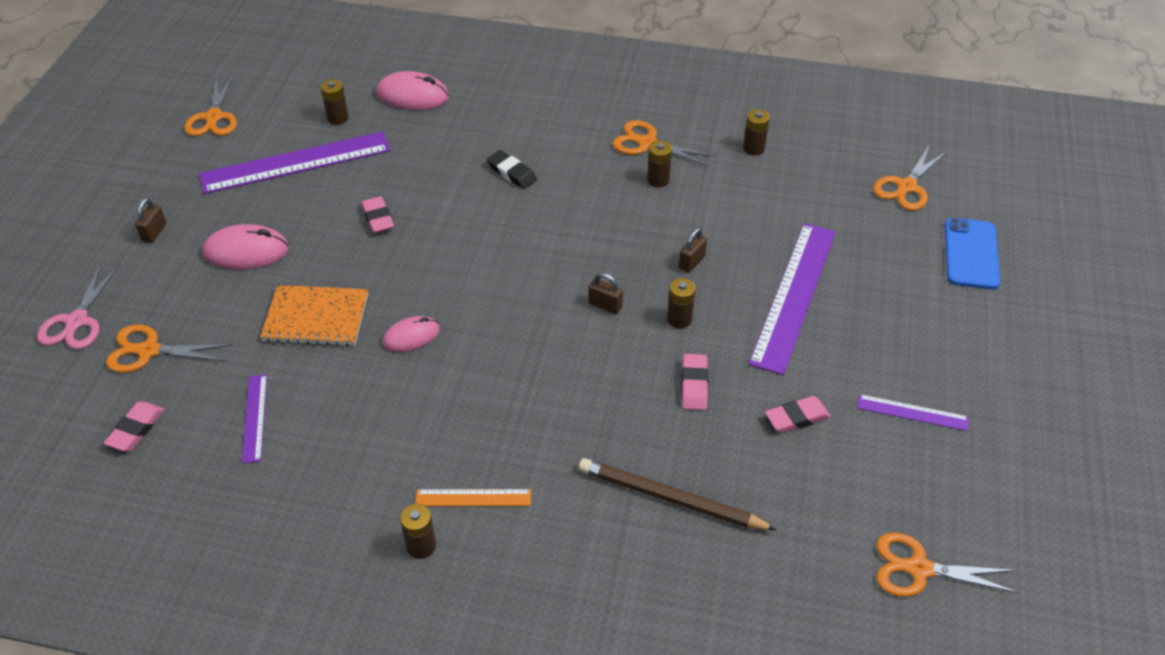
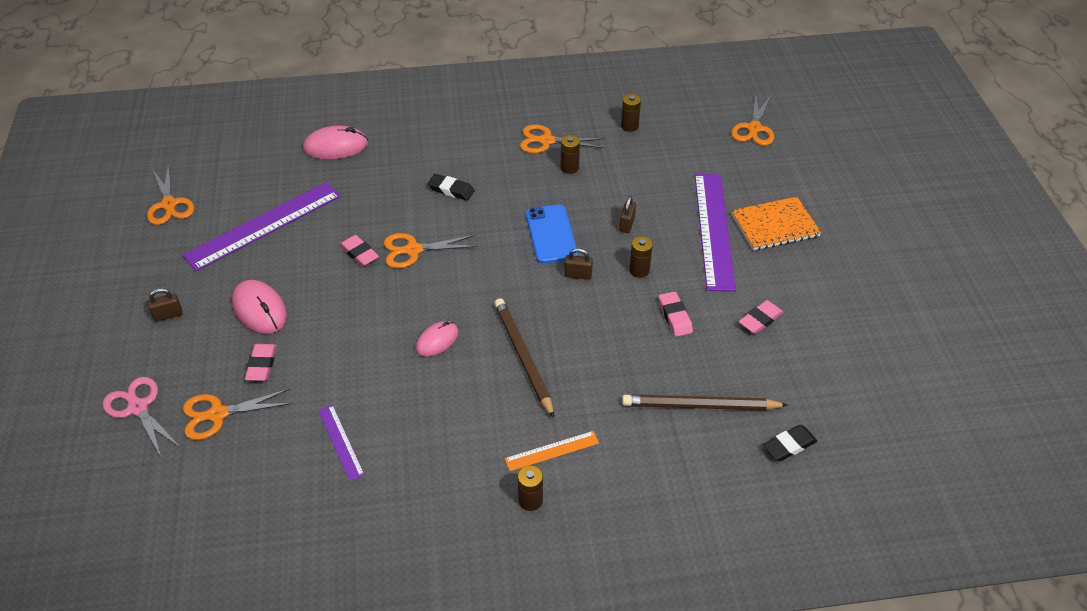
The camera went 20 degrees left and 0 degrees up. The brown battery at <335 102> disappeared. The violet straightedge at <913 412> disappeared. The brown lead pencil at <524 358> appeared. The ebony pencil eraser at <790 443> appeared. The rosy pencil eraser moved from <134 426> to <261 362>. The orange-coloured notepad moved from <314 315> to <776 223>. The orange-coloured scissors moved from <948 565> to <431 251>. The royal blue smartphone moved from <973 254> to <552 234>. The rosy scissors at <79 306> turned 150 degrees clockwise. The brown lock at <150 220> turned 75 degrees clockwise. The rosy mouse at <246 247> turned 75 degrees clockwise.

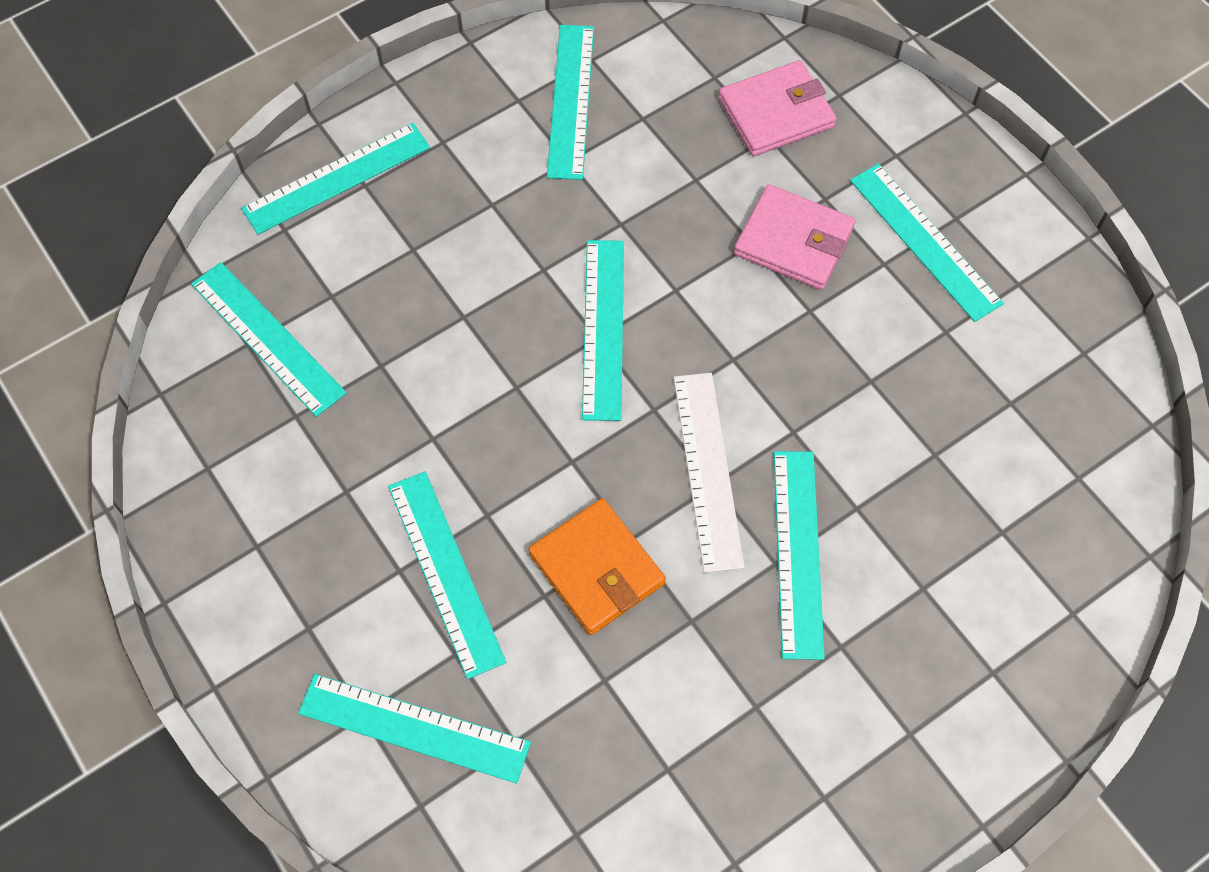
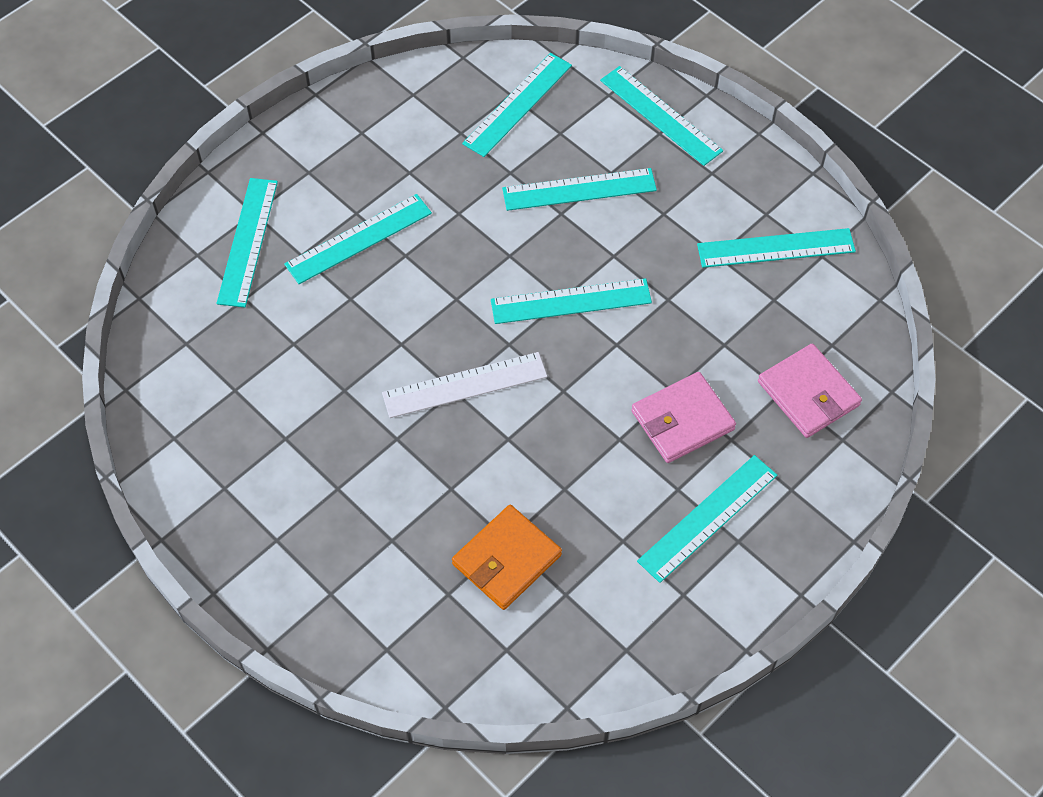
The camera went 80 degrees right and 5 degrees down. The orange-coloured billfold moved from <597 566> to <507 557>. The teal straightedge moved from <799 555> to <579 189>. The rosy billfold at <794 237> turned 45 degrees clockwise.

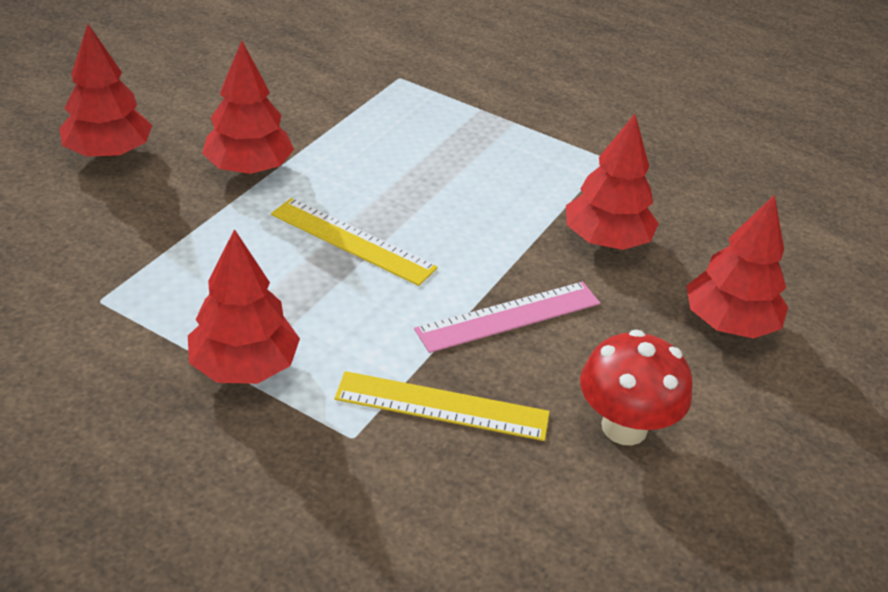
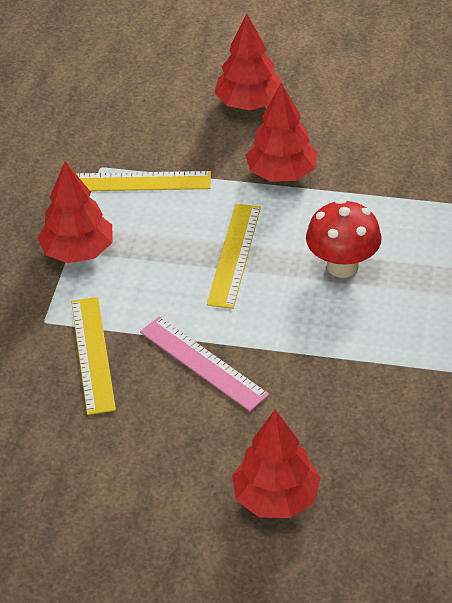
The camera went 75 degrees right and 5 degrees up. The crimson tree at <612 182> disappeared. The bright yellow straightedge at <143 181> appeared. The crimson mushroom moved from <636 387> to <344 238>.

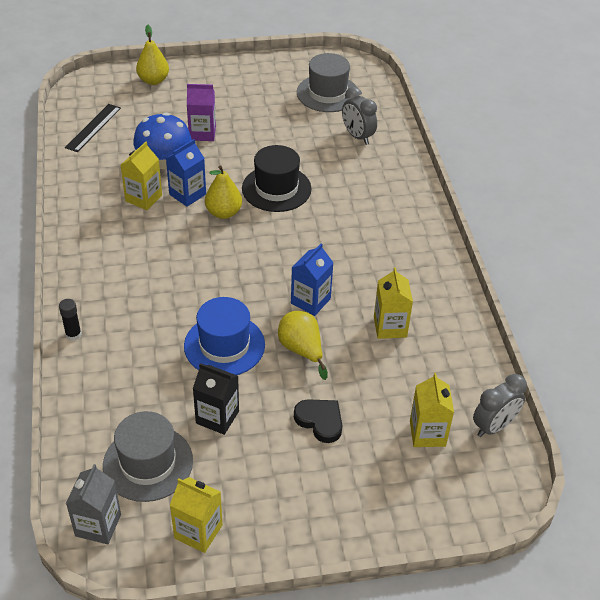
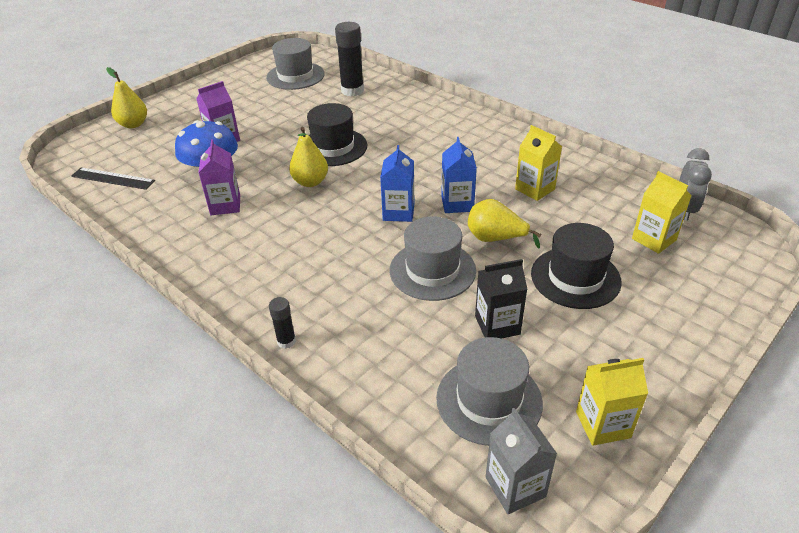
The camera went 35 degrees left and 5 degrees down. The royal blue carton moved from <186 173> to <397 183>. The ebony heart shape at <318 421> was replaced by the ebony tall hat at <576 266>. The grey alarm clock at <359 116> was replaced by the ebony stick of glue at <349 59>. The bright yellow carton at <141 176> became the violet carton at <219 177>. The royal blue tall hat at <224 336> became the grey tall hat at <433 258>. The ebony straightedge at <93 128> turned 60 degrees counterclockwise.

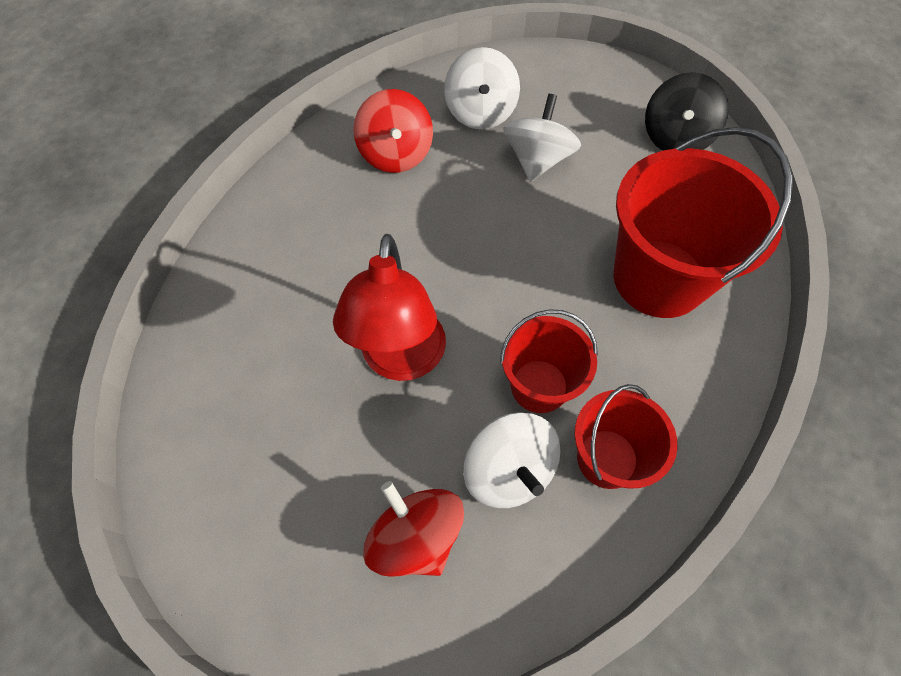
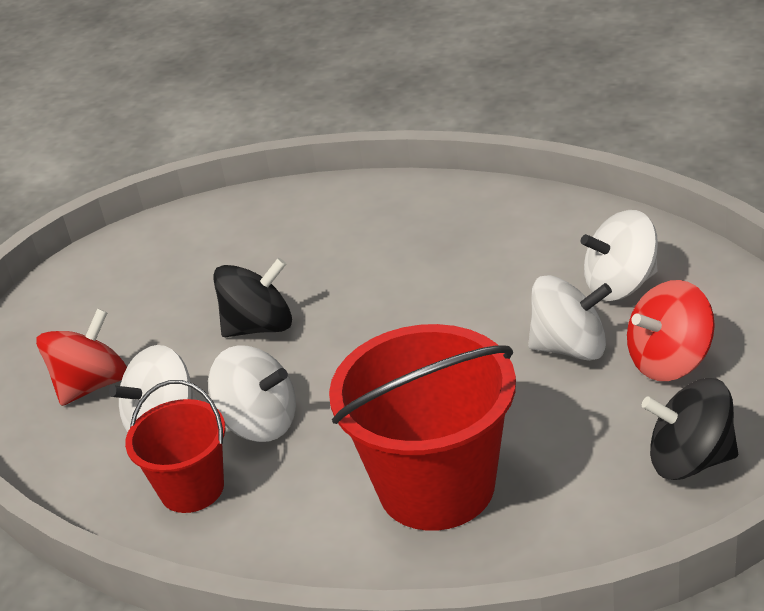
The camera went 80 degrees right and 25 degrees down. The crimson toy top moved from <393 131> to <671 330>. The crimson desk lamp at <389 307> was replaced by the ebony toy top at <252 297>. The crimson bucket at <549 361> was replaced by the snow-white toy top at <252 393>.

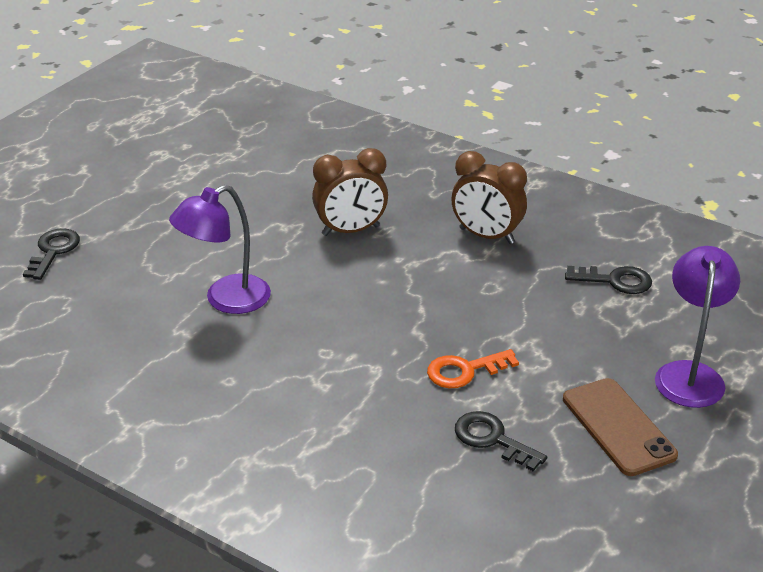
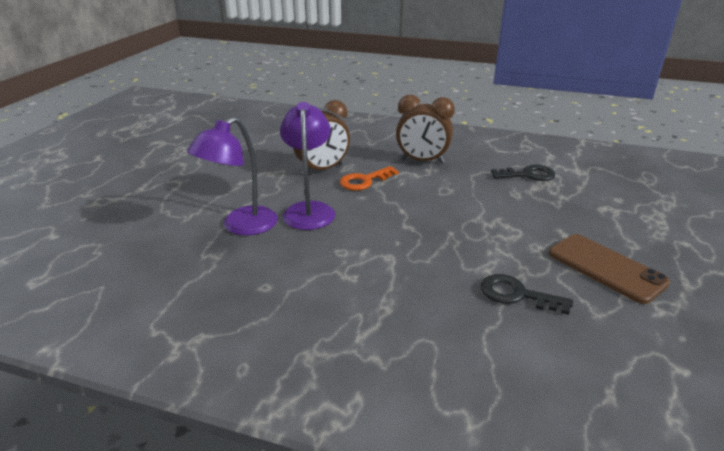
The camera went 15 degrees left and 5 degrees down. The ebony door key at <51 254> disappeared. The orange-coloured door key moved from <473 368> to <369 178>. The violet desk lamp moved from <697 327> to <307 166>.

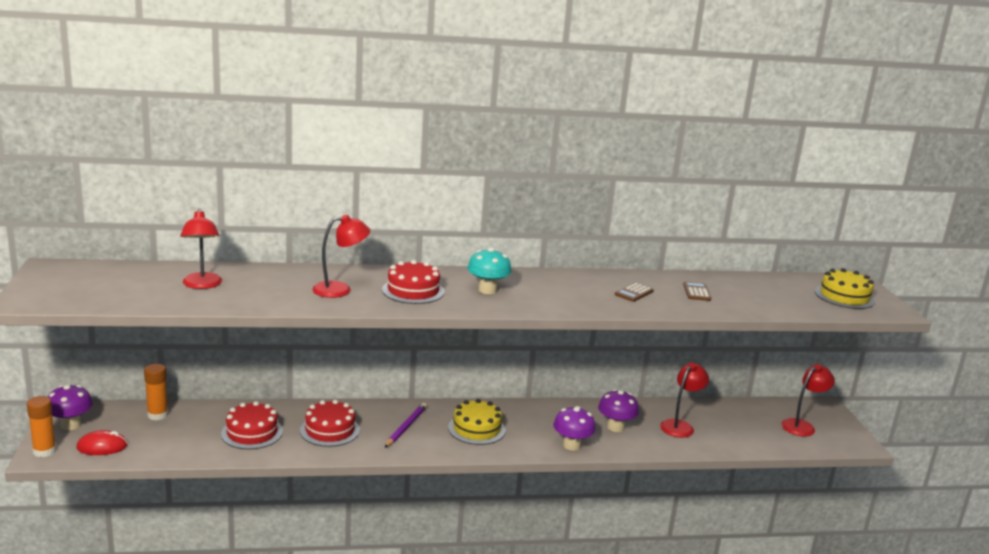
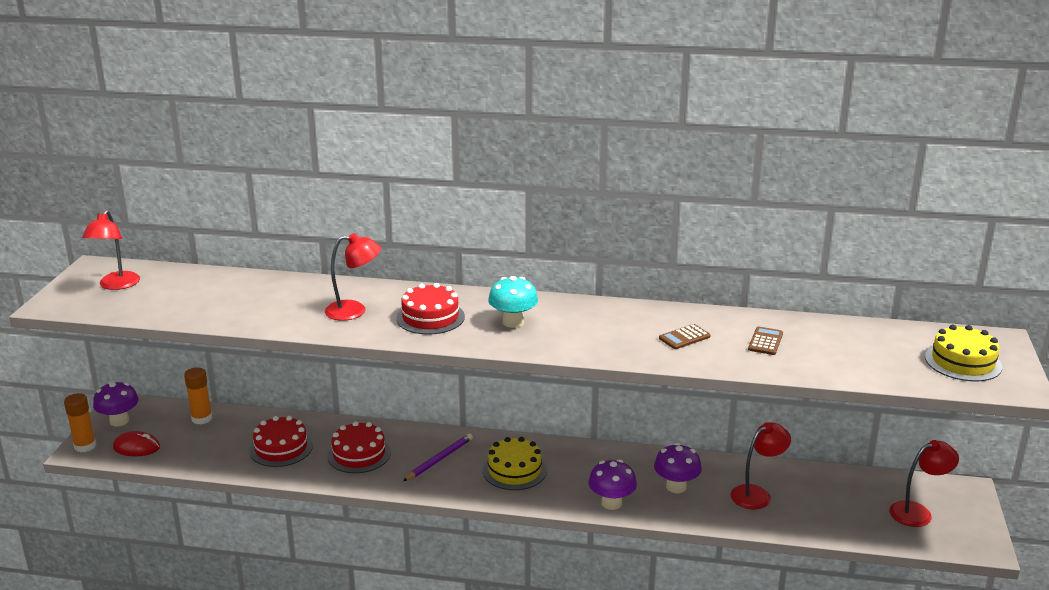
The camera went 20 degrees right and 5 degrees up. The crimson desk lamp moved from <201 249> to <111 250>.

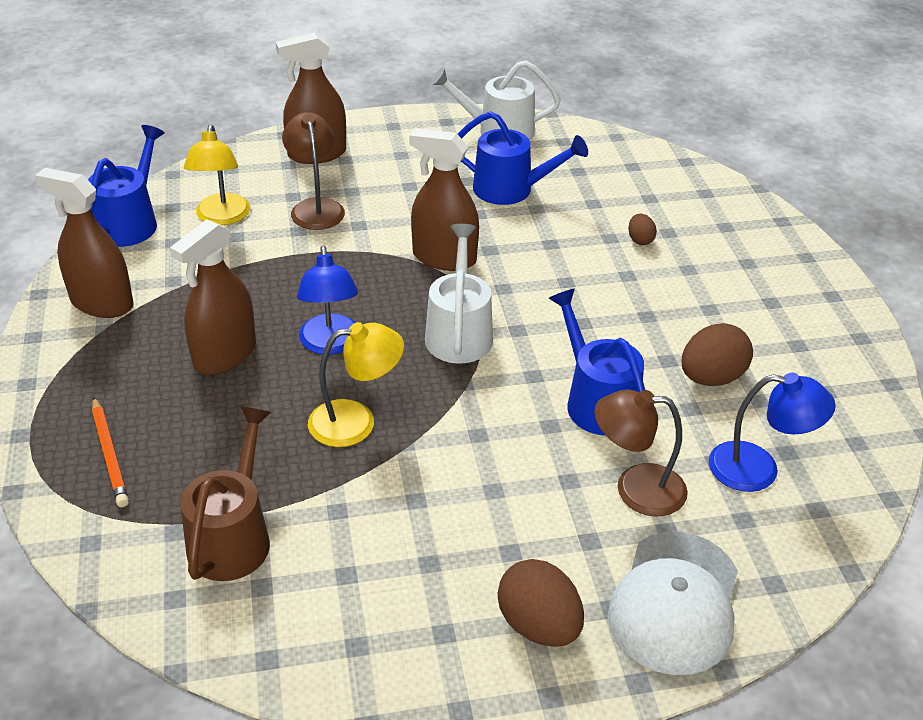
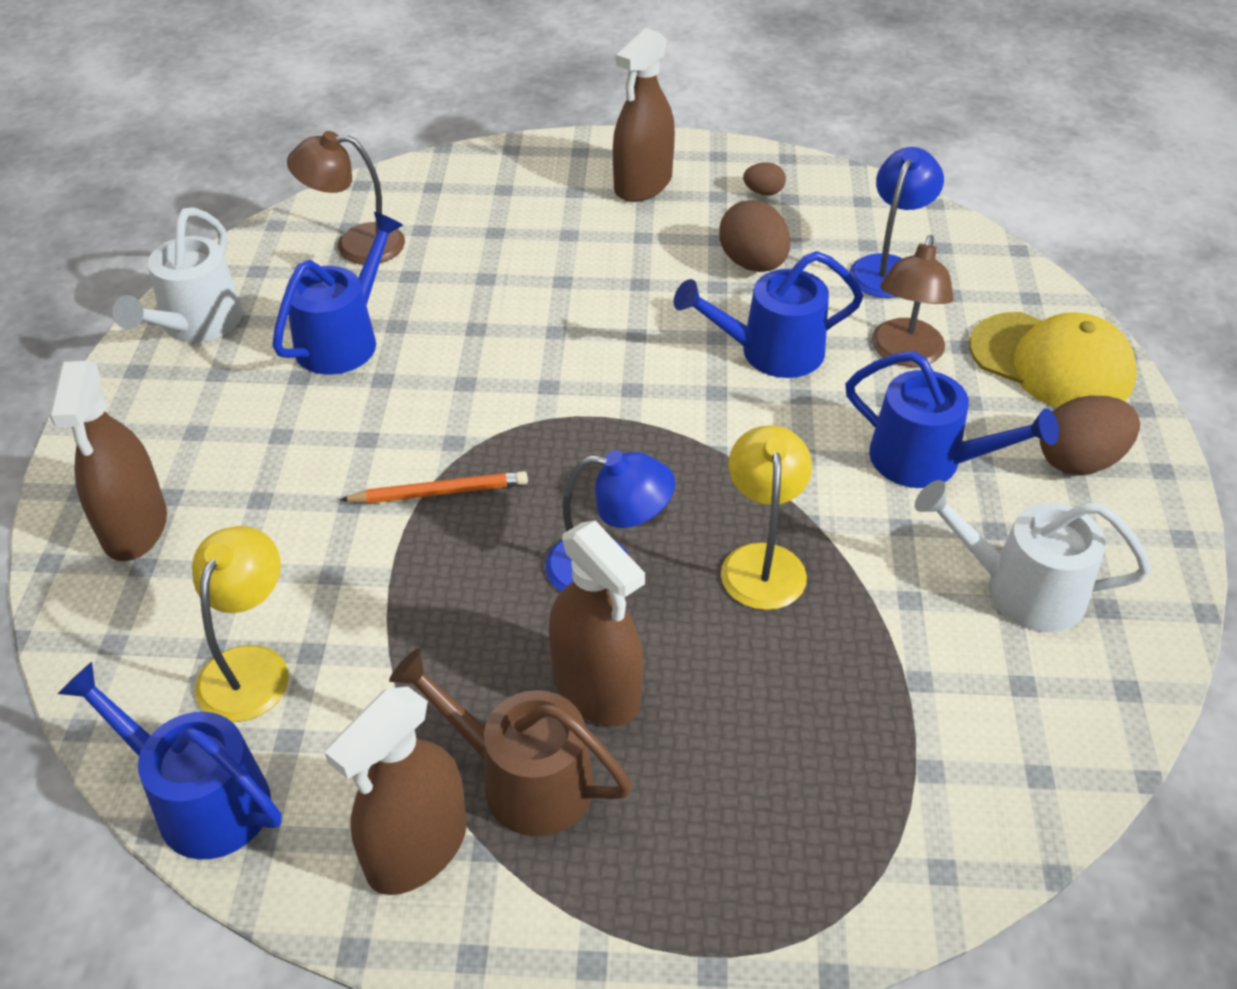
The camera went 75 degrees left and 5 degrees up. The royal blue watering can at <952 419> appeared. The orange-coloured lead pencil moved from <110 452> to <433 487>. The brown watering can moved from <225 493> to <510 742>. The brown desk lamp moved from <313 171> to <346 197>. The brown spray bottle moved from <444 199> to <644 115>. The snow-white watering can moved from <459 294> to <1033 556>. The brown toy egg moved from <642 229> to <764 179>. The snow-white peaked cap at <673 603> became the bright yellow peaked cap at <1053 360>. The bright yellow desk lamp at <217 175> turned 90 degrees counterclockwise.

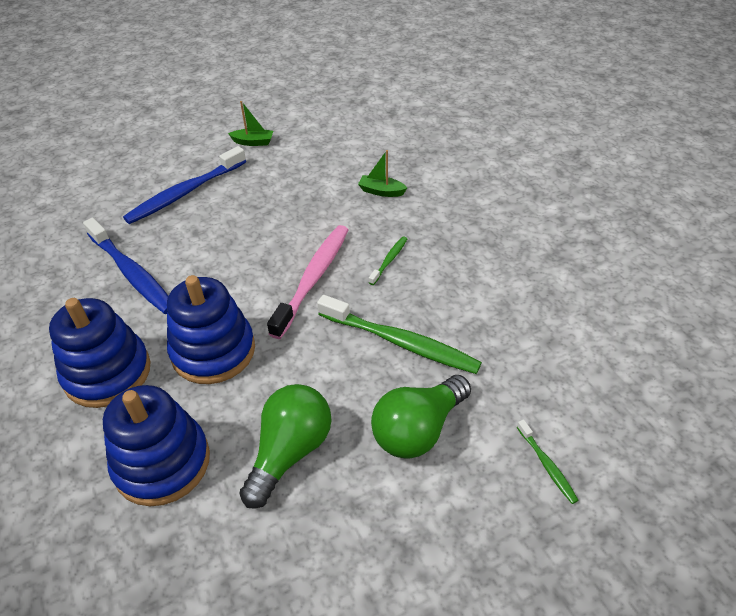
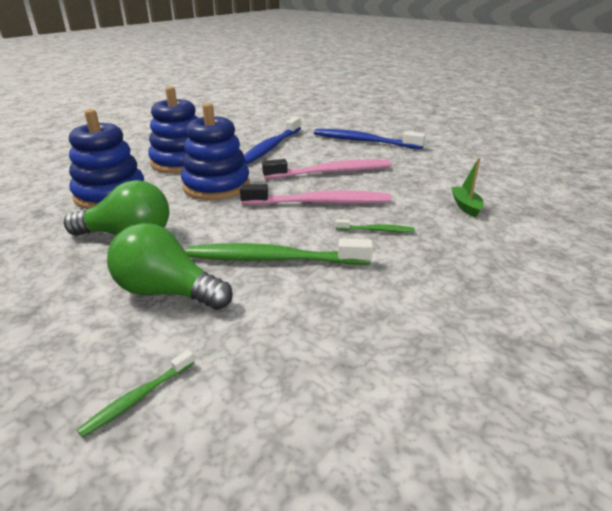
The camera went 65 degrees right and 15 degrees down. The emerald sailboat at <250 123> disappeared. The rosy toothbrush at <326 169> appeared. The emerald toothbrush at <399 334> turned 90 degrees clockwise.

